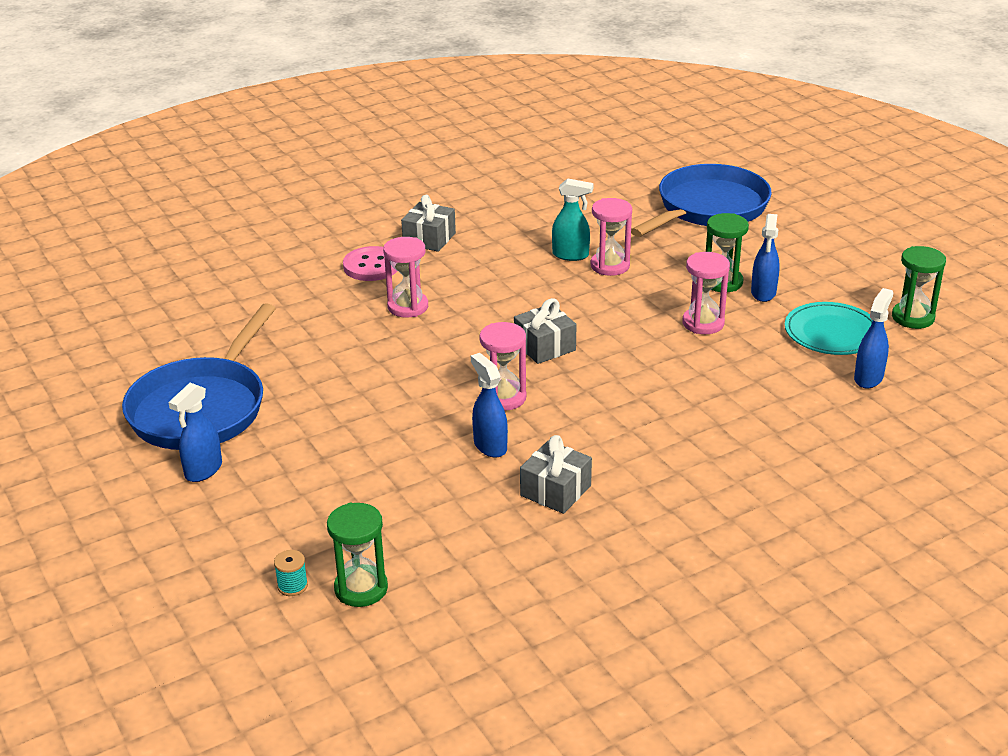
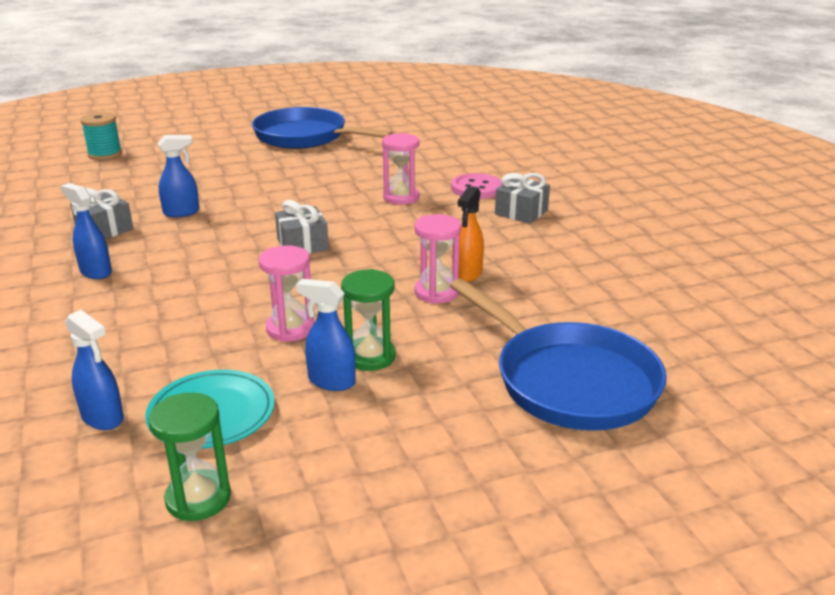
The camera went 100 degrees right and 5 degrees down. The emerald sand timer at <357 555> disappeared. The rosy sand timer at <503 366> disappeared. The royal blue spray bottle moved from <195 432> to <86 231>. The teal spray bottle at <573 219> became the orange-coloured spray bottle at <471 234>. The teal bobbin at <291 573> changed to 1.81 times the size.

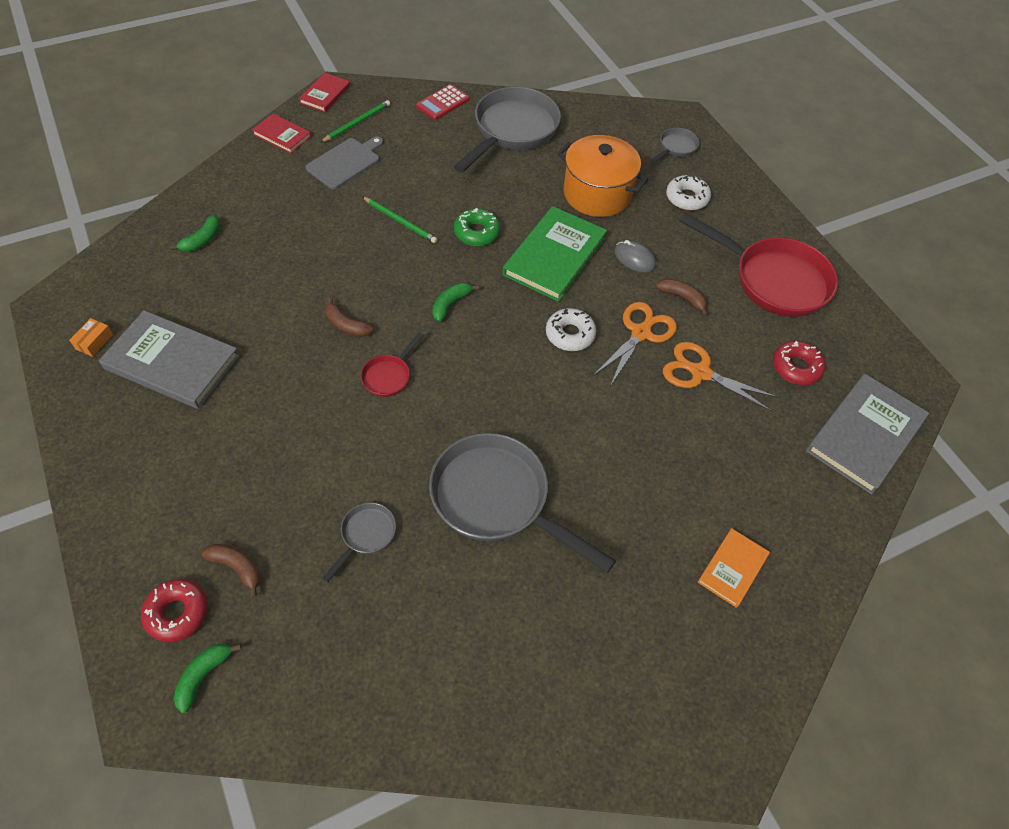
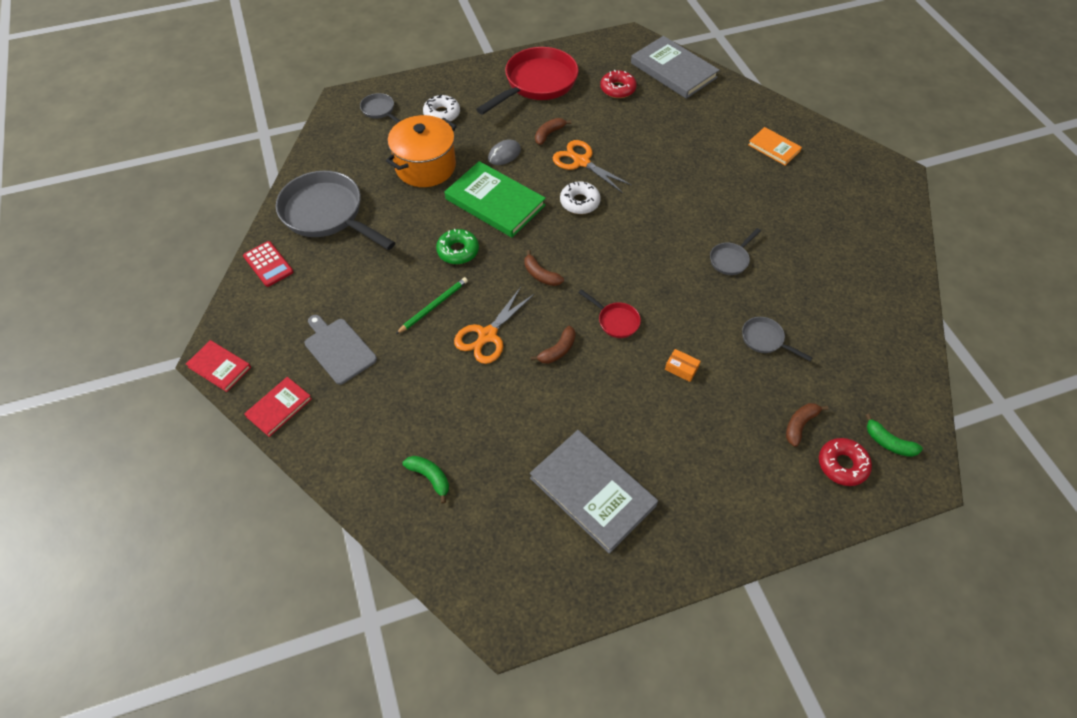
The camera went 80 degrees left and 0 degrees up. The emerald lead pencil at <355 121> disappeared. The orange-coloured parcel moved from <91 337> to <683 365>. The orange-coloured scissors moved from <720 377> to <494 325>. The emerald banana at <455 302> became the brown banana at <544 268>. The grey book at <169 359> turned 75 degrees counterclockwise. The grey frying pan at <522 503> changed to 0.45 times the size.

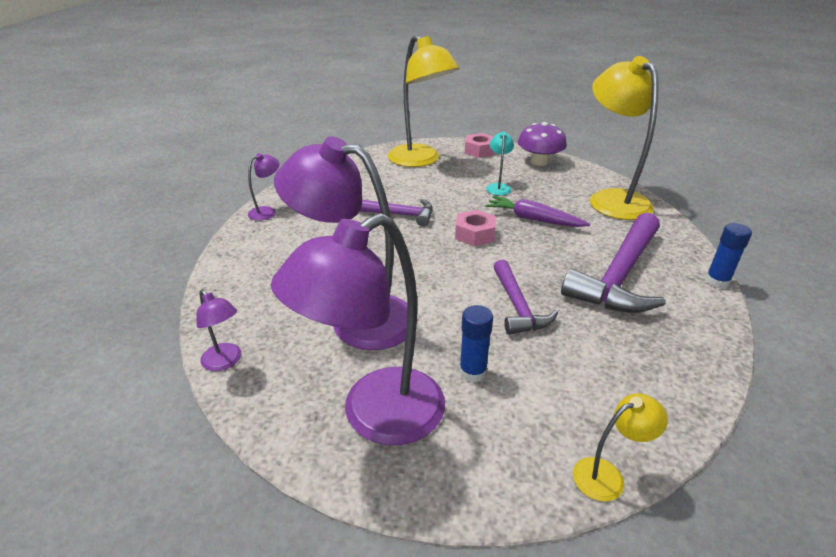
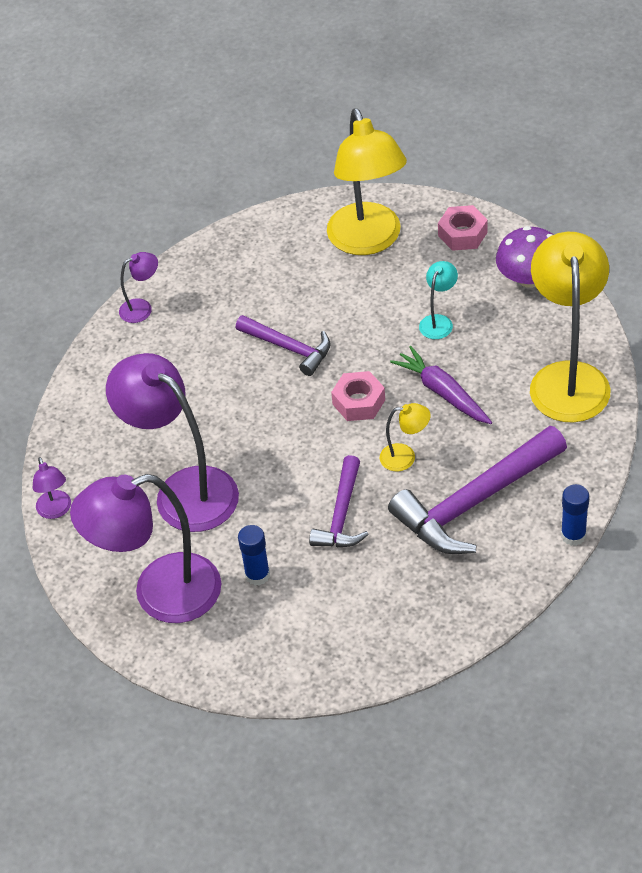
The camera went 25 degrees right and 15 degrees up. The bright yellow desk lamp moved from <620 447> to <405 437>.

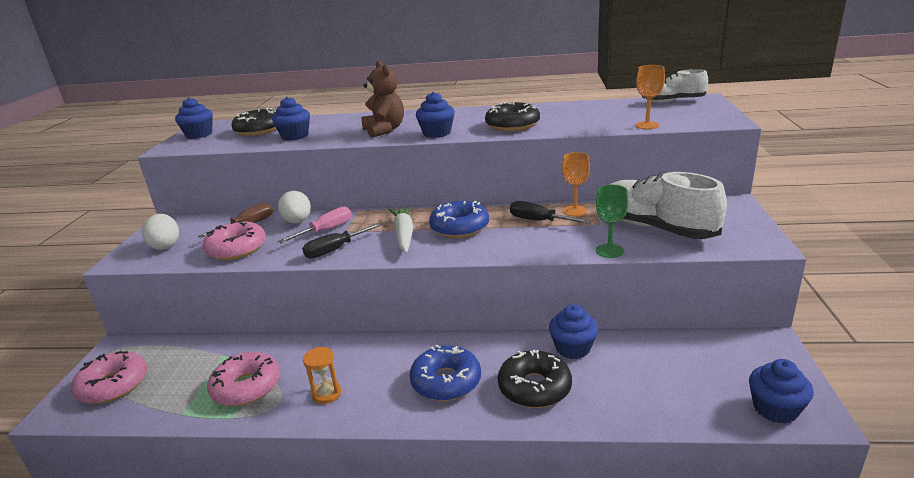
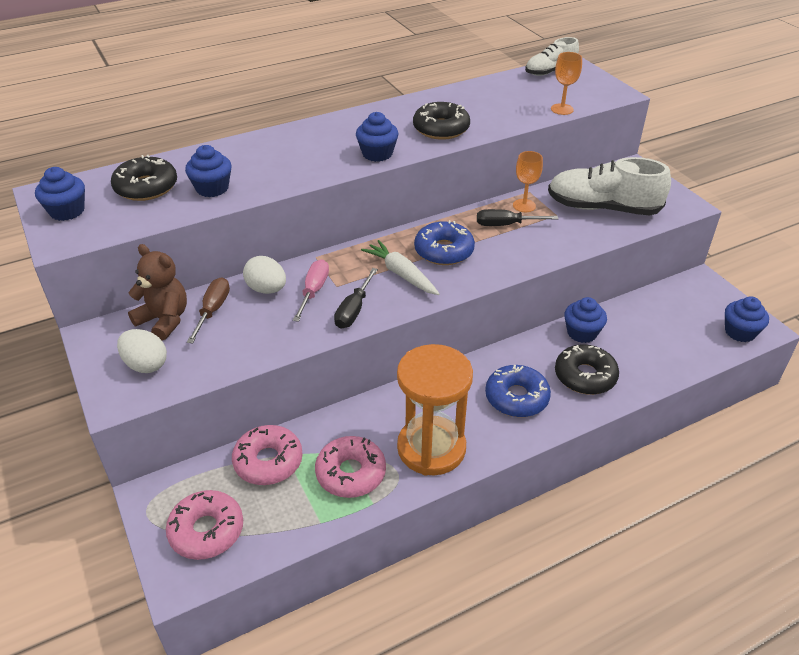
The camera went 35 degrees left and 15 degrees up. The emerald wine glass at <612 221> disappeared. The rosy doughnut moved from <234 240> to <267 455>. The brown teddy moved from <382 99> to <157 292>. The orange-coloured sand timer at <322 375> changed to 2.45 times the size.

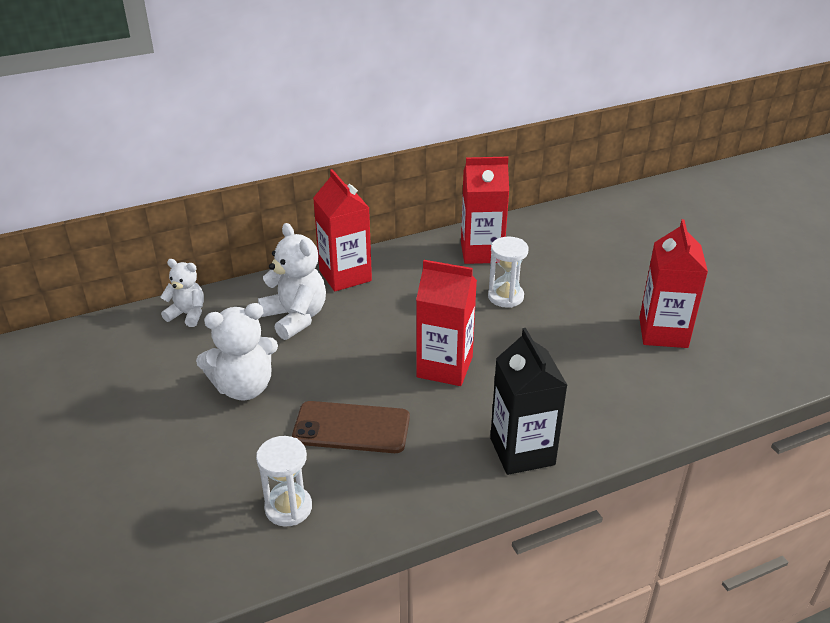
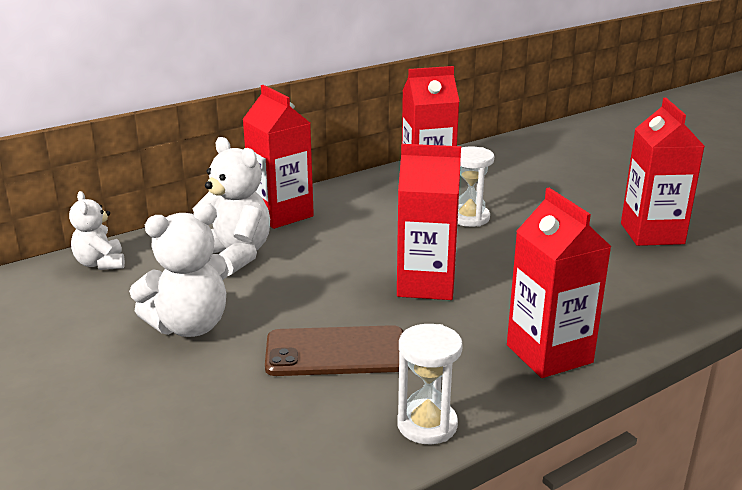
The camera went 10 degrees left and 10 degrees down. The snow-white sand timer moved from <284 481> to <430 384>. The ebony carton at <528 401> became the crimson carton at <559 283>. The snow-white teddy at <182 293> turned 120 degrees counterclockwise.

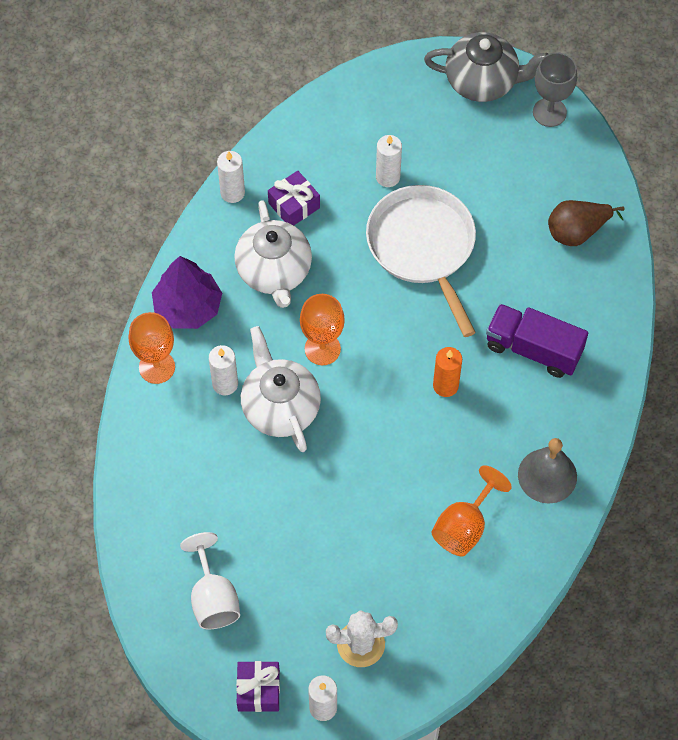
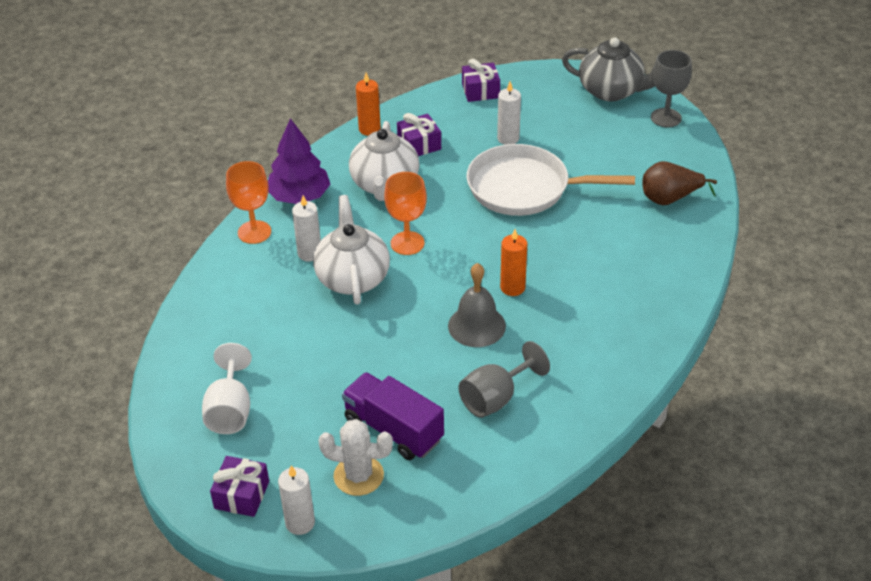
The camera went 15 degrees right and 20 degrees down. The violet present at <481 80> appeared. The violet toy truck moved from <537 341> to <393 416>. The grey bell moved from <547 471> to <477 305>. The snow-white candle at <231 177> became the orange-coloured candle at <368 104>. The orange-coloured wine glass at <471 511> became the grey wine glass at <504 379>. The snow-white frying pan at <421 261> turned 75 degrees counterclockwise.

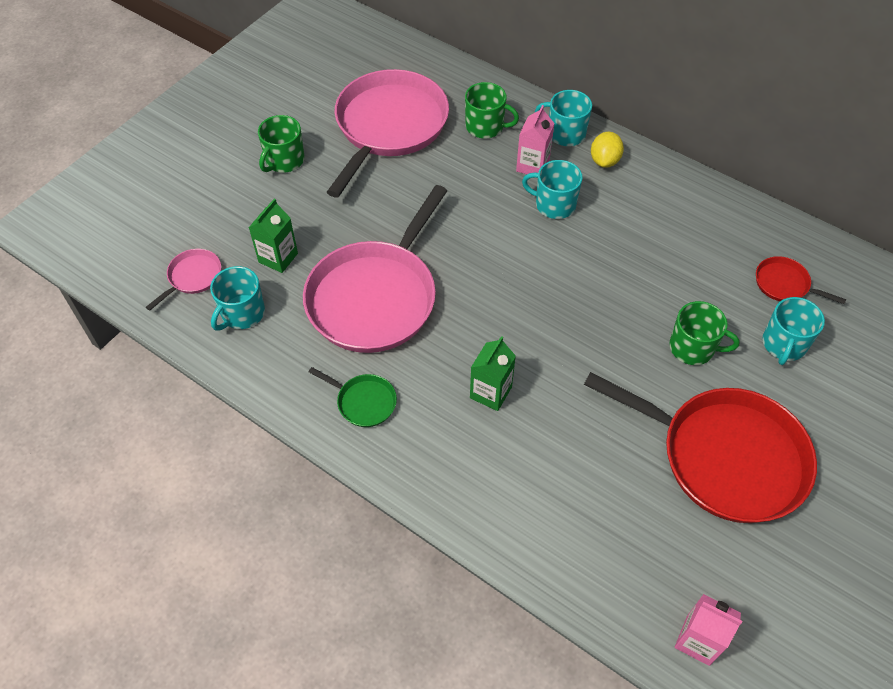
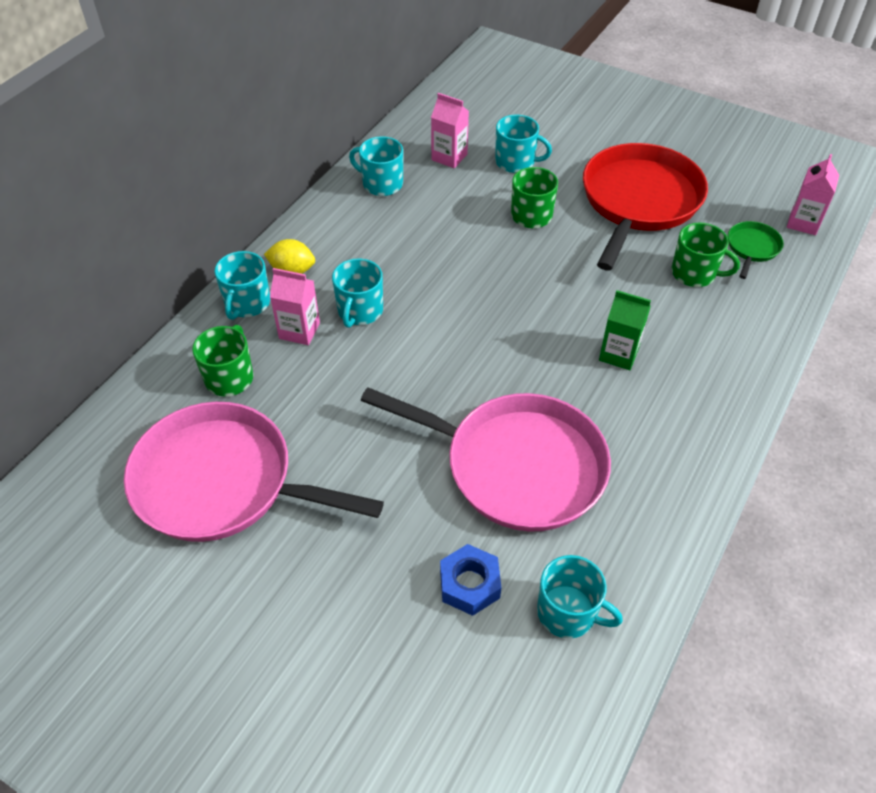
The camera went 95 degrees left and 5 degrees down. The rosy frying pan at <183 279> disappeared. The teal coffee mug at <376 166> appeared. The emerald coffee mug moved from <281 144> to <705 254>. The emerald frying pan moved from <353 397> to <756 250>. The emerald carton at <273 236> was replaced by the royal blue hexagon nut at <470 580>. The crimson frying pan at <801 280> was replaced by the rosy carton at <450 130>.

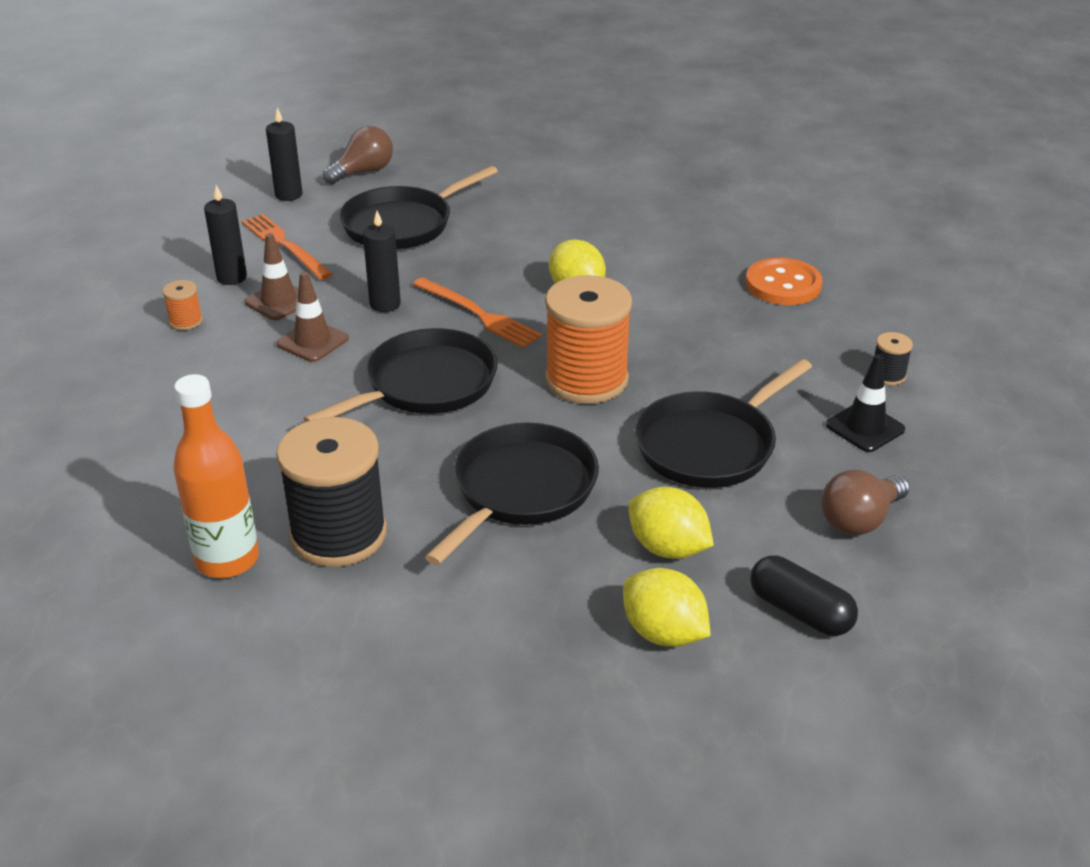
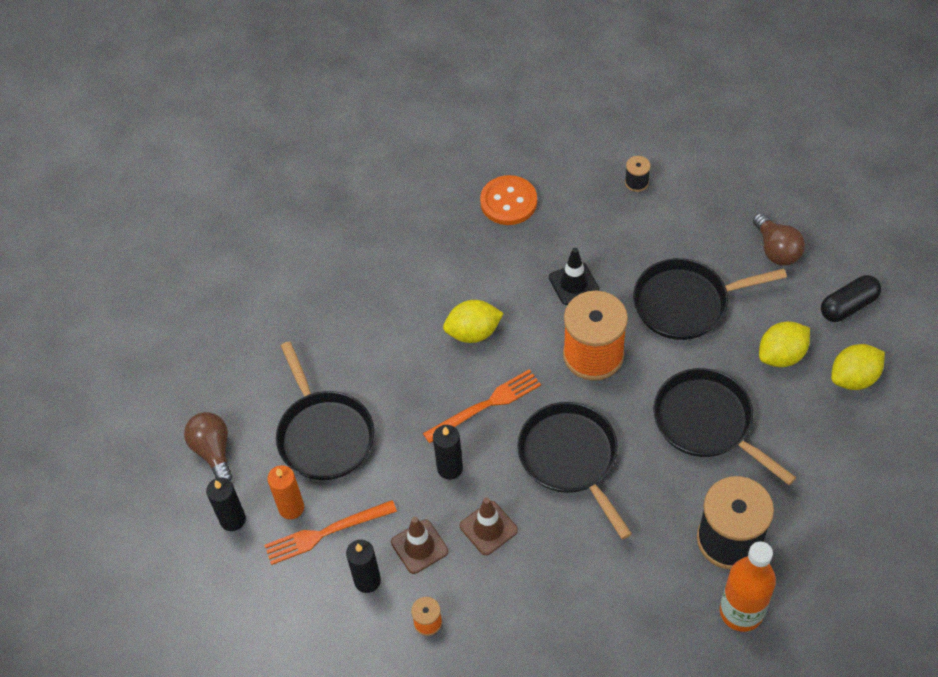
The camera went 70 degrees left and 20 degrees up. The orange-coloured candle at <285 492> appeared. The ebony safety cone moved from <865 403> to <574 276>. The ebony frying pan at <723 423> turned 105 degrees clockwise.

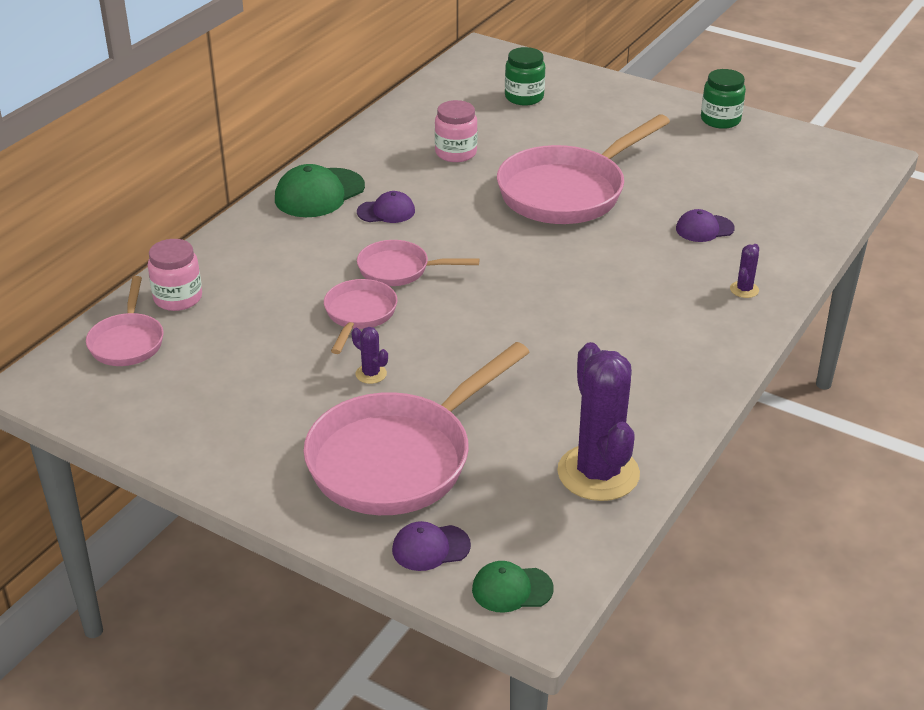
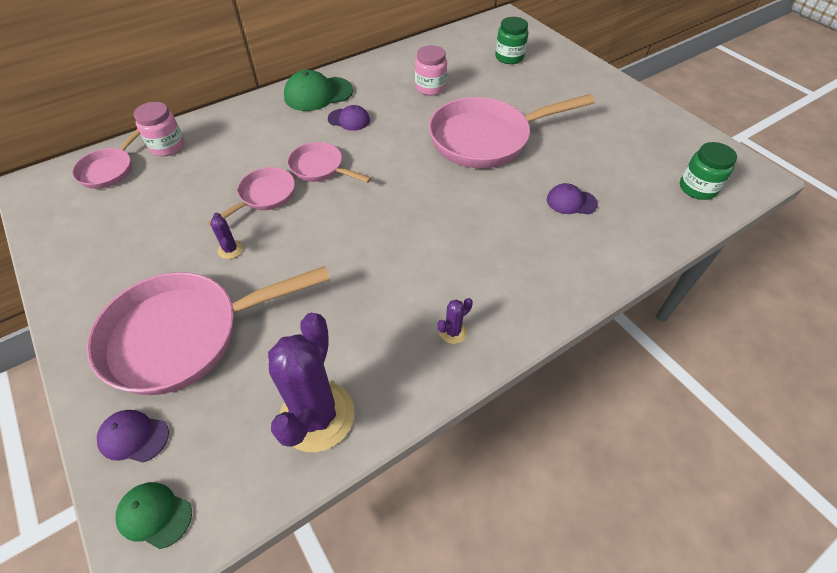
The camera went 25 degrees right and 15 degrees up. The emerald preserve jar moved from <723 99> to <708 171>. The violet saguaro cactus moved from <744 271> to <455 321>.

